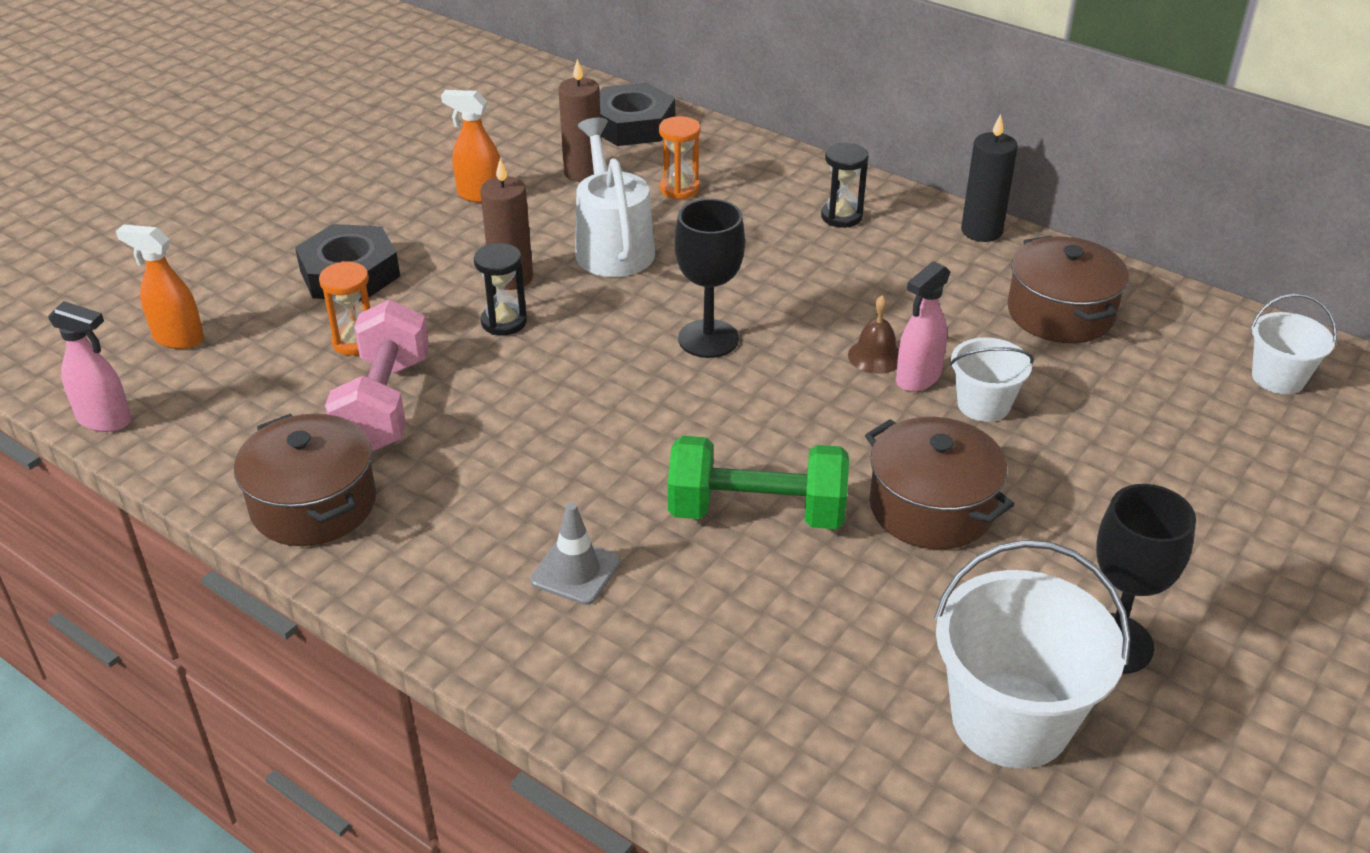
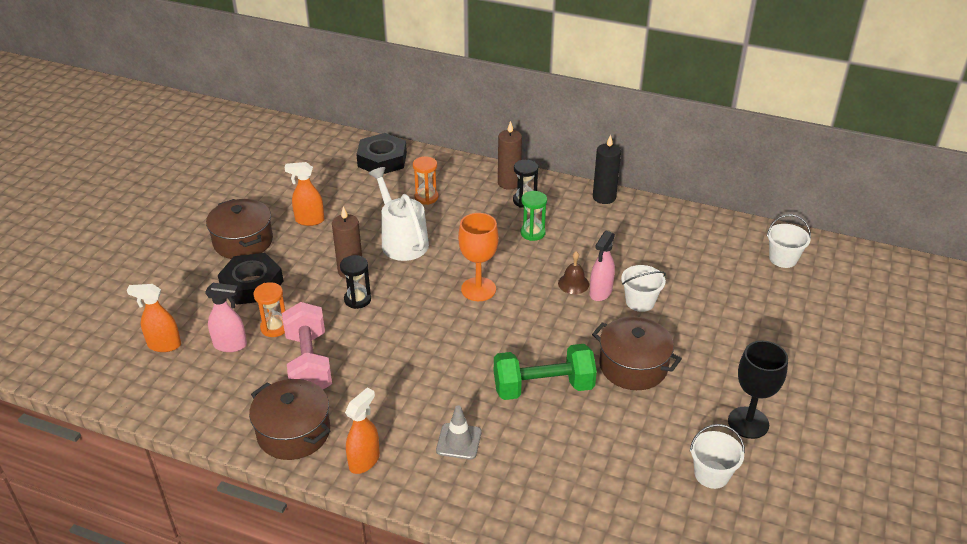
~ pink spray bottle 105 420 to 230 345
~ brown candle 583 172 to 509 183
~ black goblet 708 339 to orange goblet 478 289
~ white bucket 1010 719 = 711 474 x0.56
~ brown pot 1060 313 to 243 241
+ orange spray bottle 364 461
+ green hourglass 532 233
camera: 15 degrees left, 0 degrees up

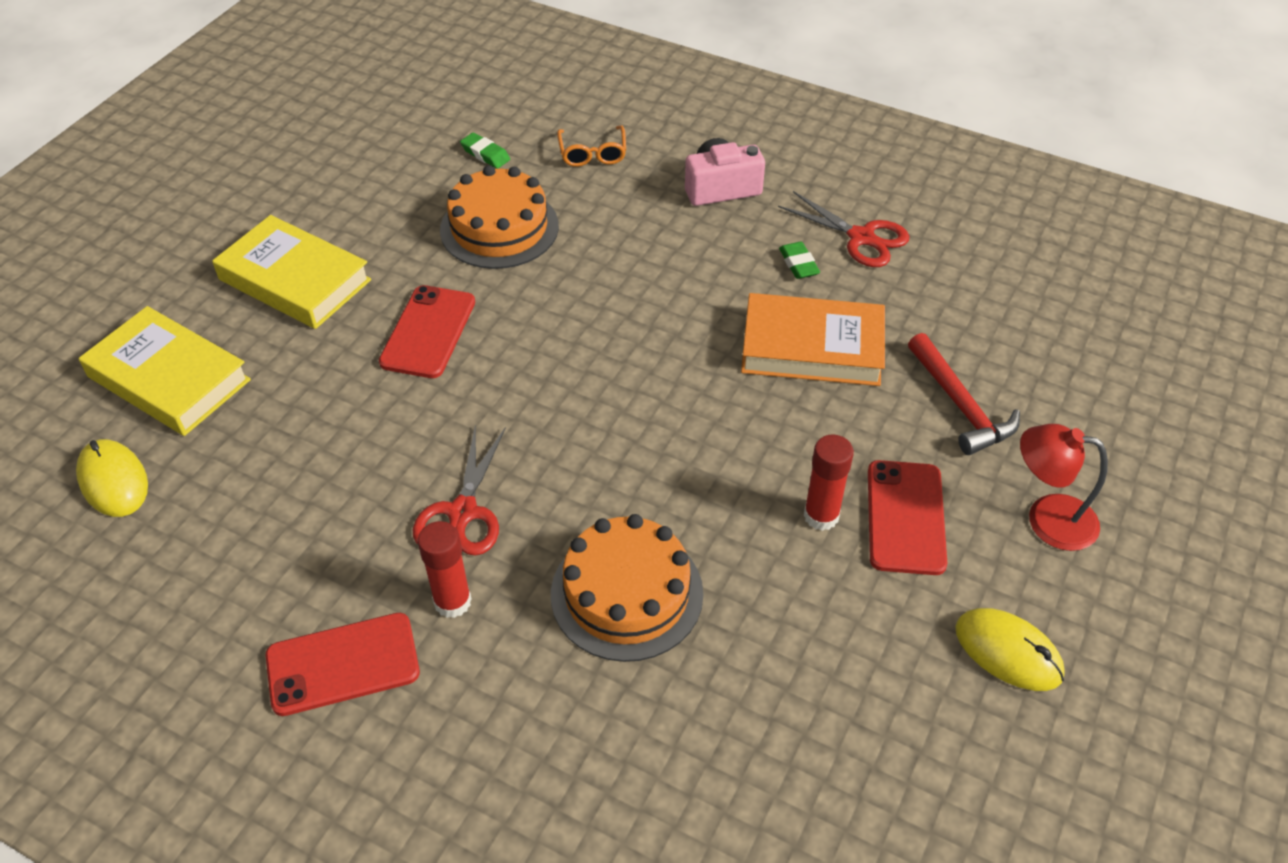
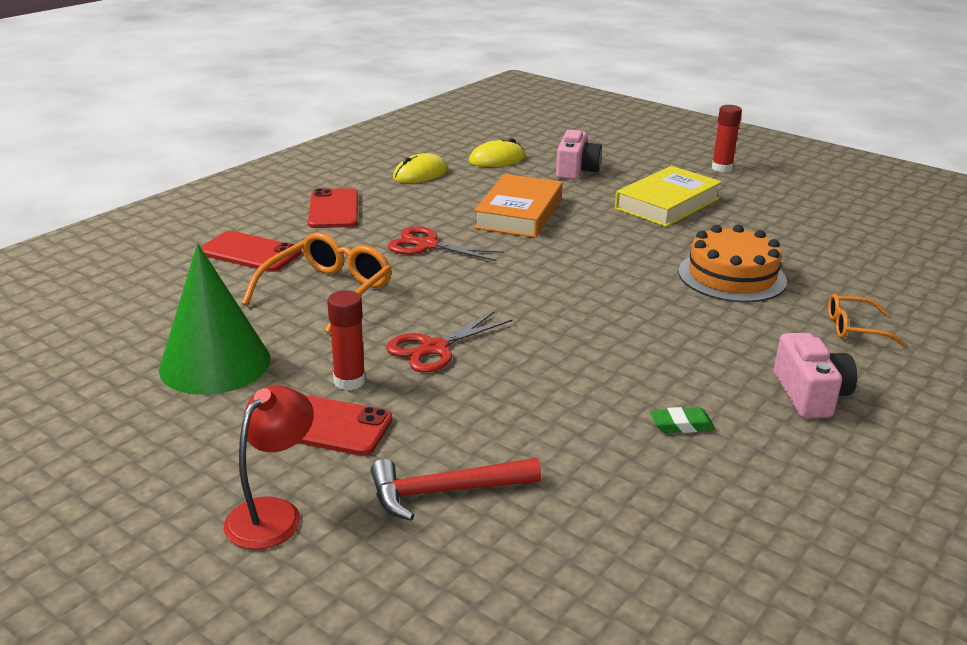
~ yellow book 169 378 to pink camera 576 170
~ red phone 428 332 to 250 252
~ red glue stick 452 602 to 721 168
- green eraser 485 154
~ orange cake 626 593 to orange glasses 327 292
~ orange book 812 348 to 519 213
~ red scissors 861 238 to 434 348
~ yellow mouse 1008 652 to 420 174
+ green cone 215 363
camera: 100 degrees right, 20 degrees down

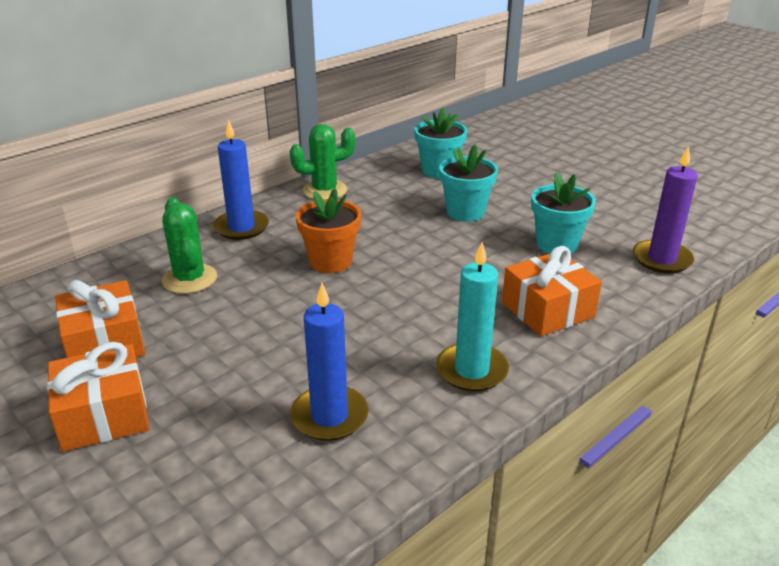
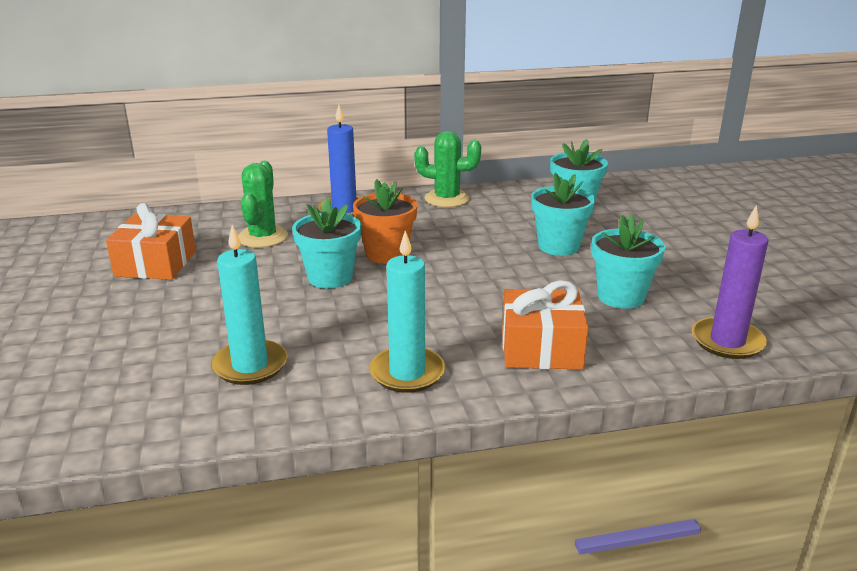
- orange gift 104 415
~ blue candle 329 416 to turquoise candle 250 366
+ turquoise flower pot 330 277
camera: 30 degrees right, 5 degrees down

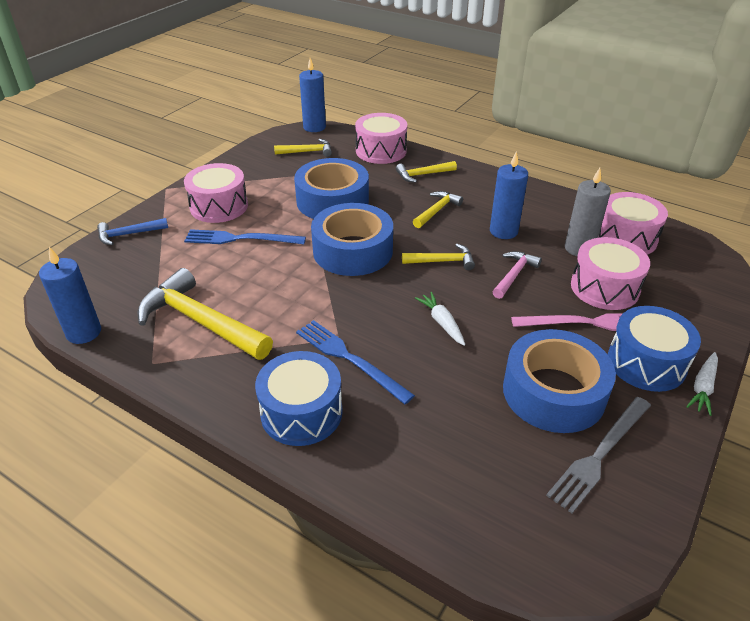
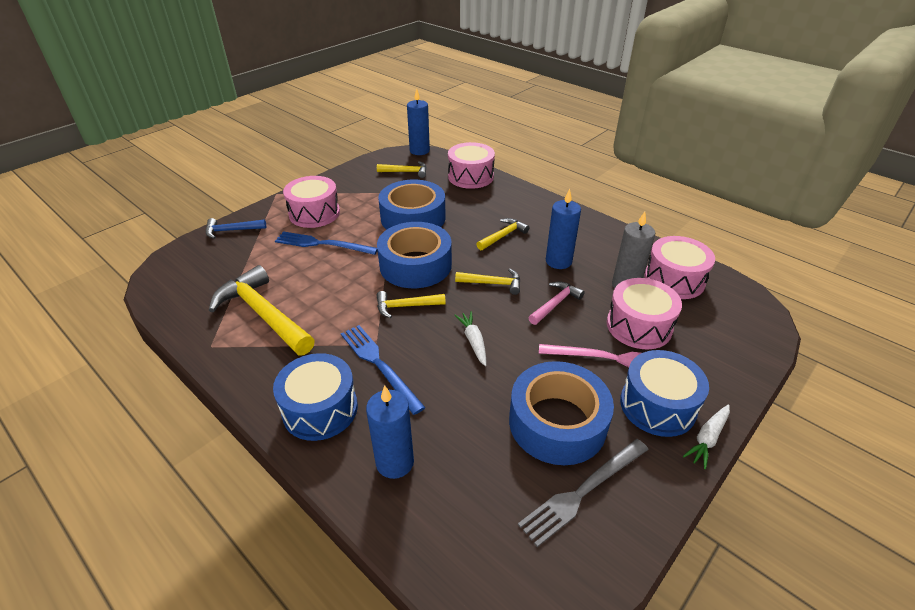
~ blue candle 84 332 to 395 462
~ yellow hammer 422 175 to 405 306
camera: 10 degrees right, 0 degrees up

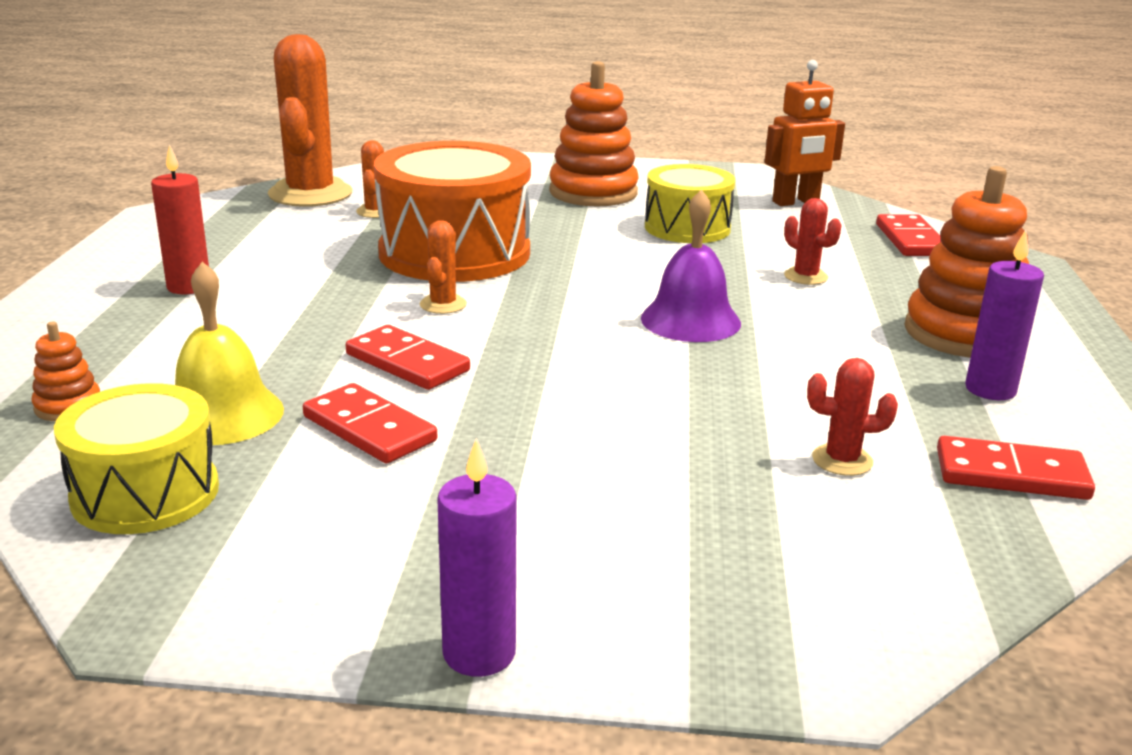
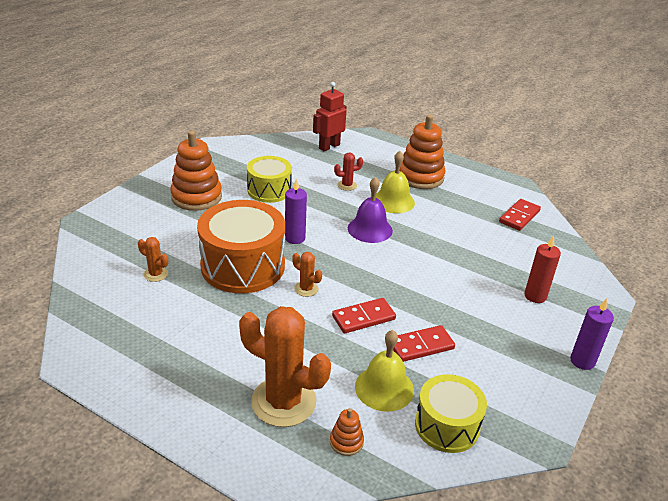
~ red candle 189 287 to 535 296
~ orange cactus 310 194 to 283 402
- orange robot 796 202
- red cactus 842 460
~ red domino 911 240 to red robot 329 146
~ purple candle 990 389 to 295 238
+ yellow bell 393 201
camera: 65 degrees left, 10 degrees up

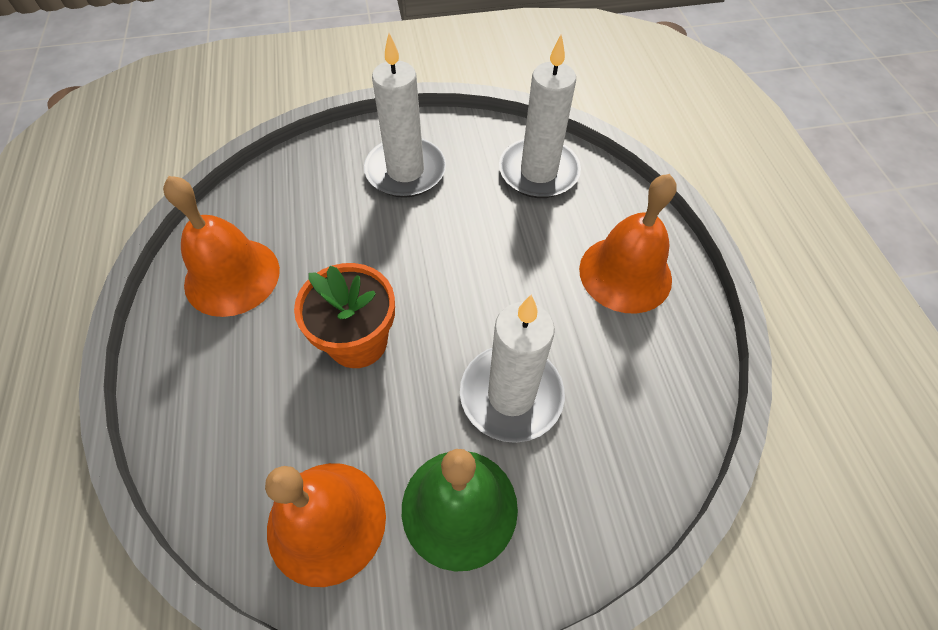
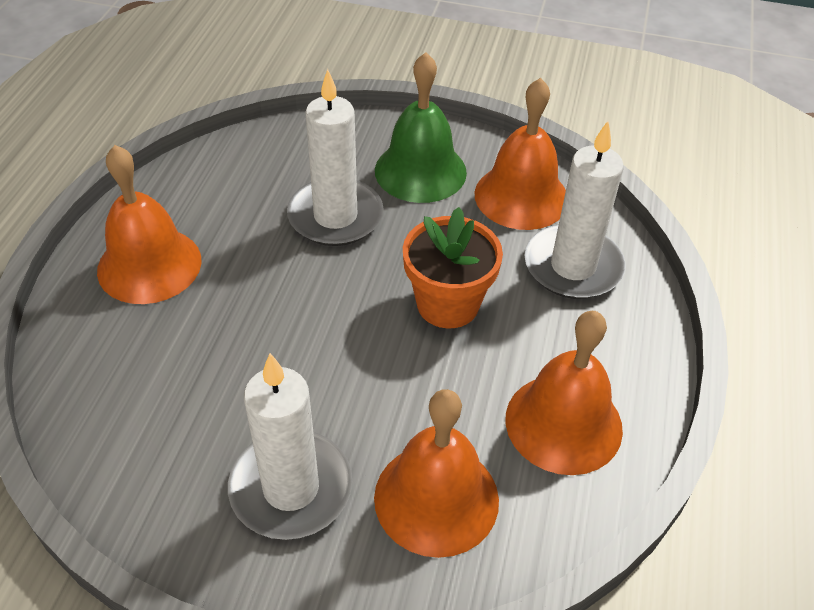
~ white candle 538 172 to 573 266
+ orange bell 436 498
camera: 155 degrees left, 10 degrees down

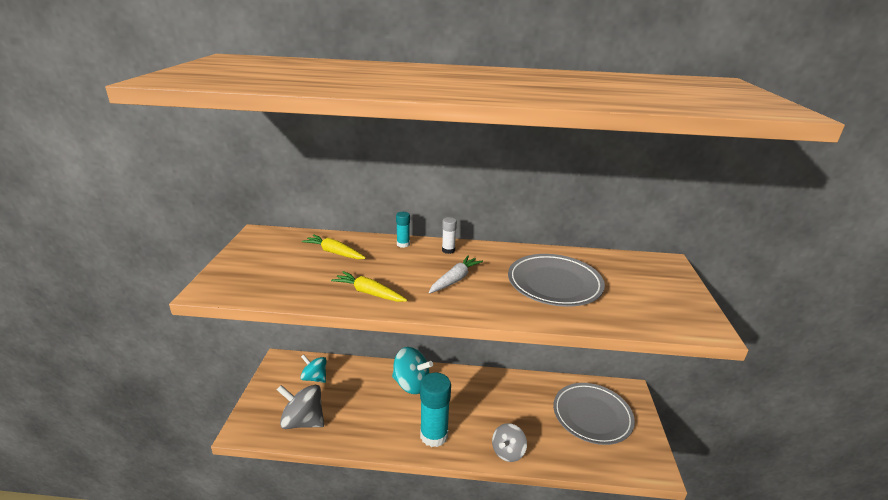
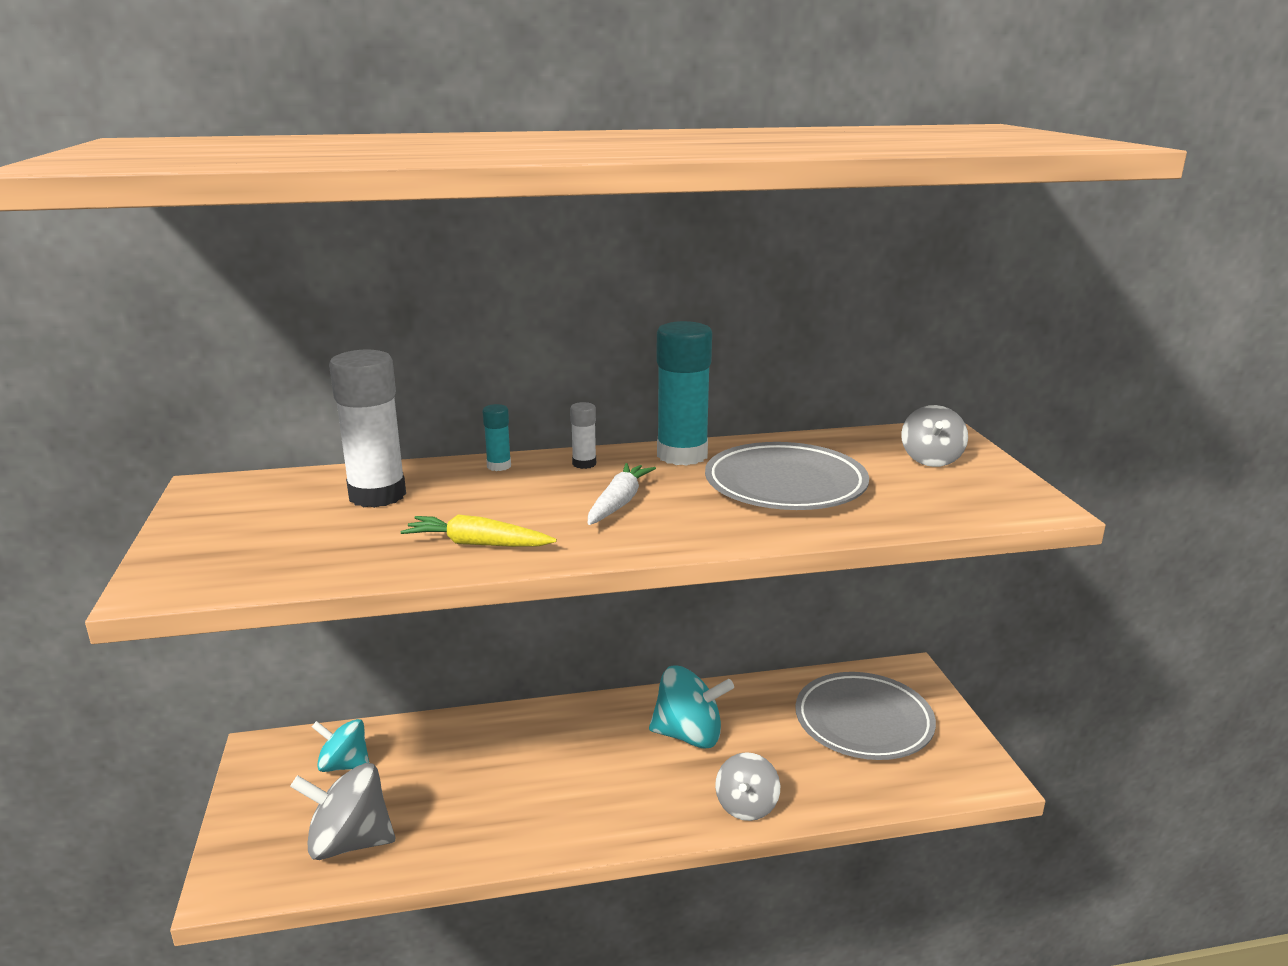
~ yellow carrot 334 252 to white glue stick 377 495
~ turquoise spinning top 411 384 to 689 735
~ turquoise glue stick 434 435 to 682 455
+ grey spinning top 931 459
camera: 15 degrees left, 5 degrees down

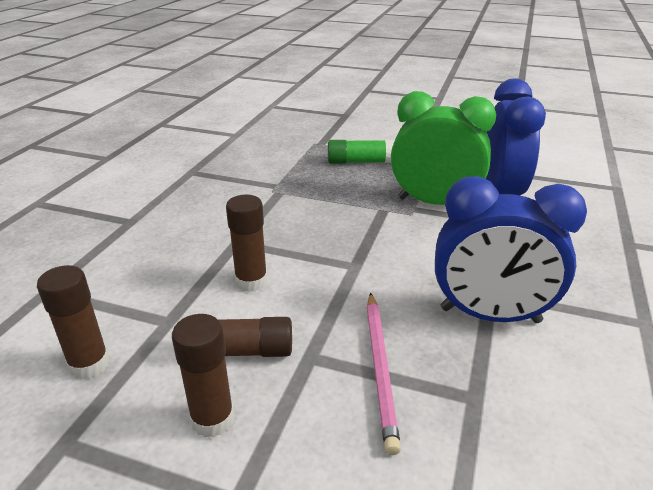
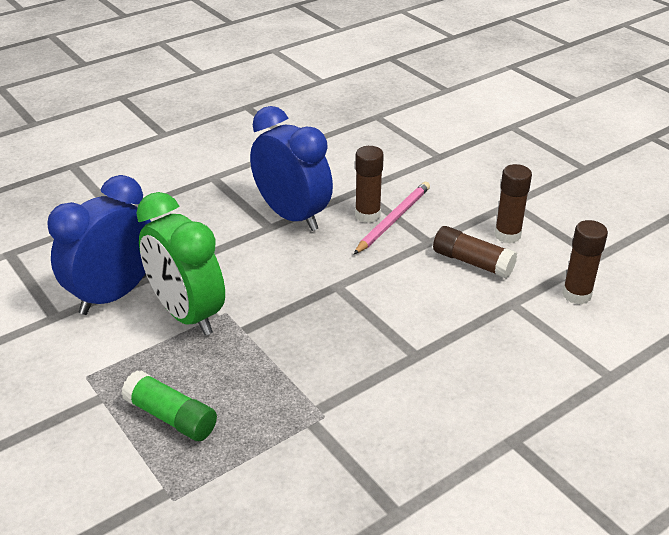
~ brown glue stick 251 282 to 367 215
camera: 145 degrees left, 5 degrees up

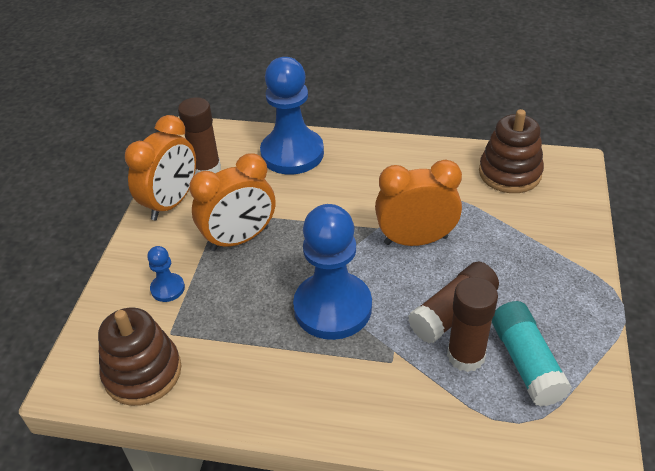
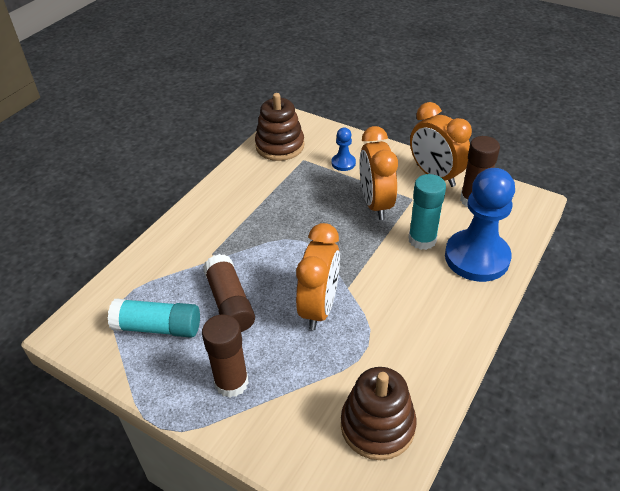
- blue pawn 332 307
~ brown glue stick 466 356 to 231 382
+ turquoise glue stick 422 240
camera: 110 degrees right, 0 degrees up

